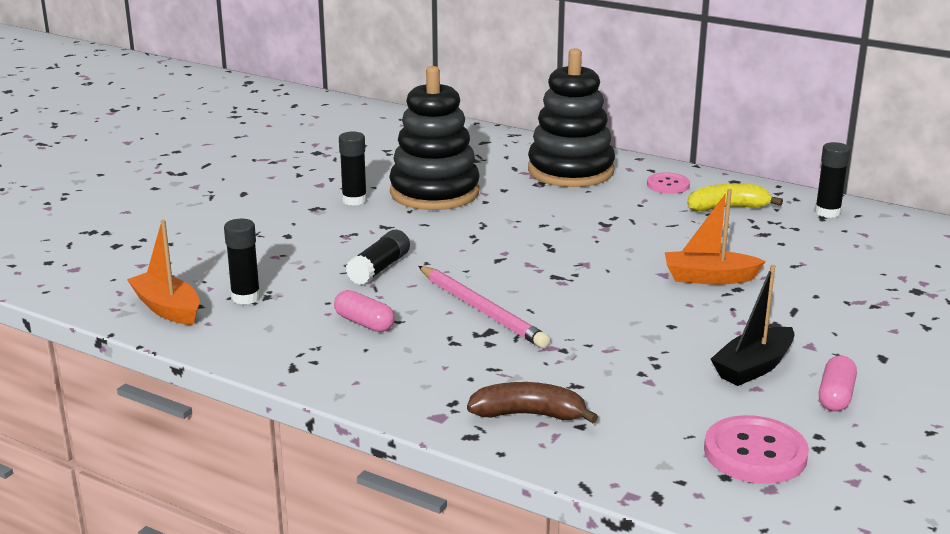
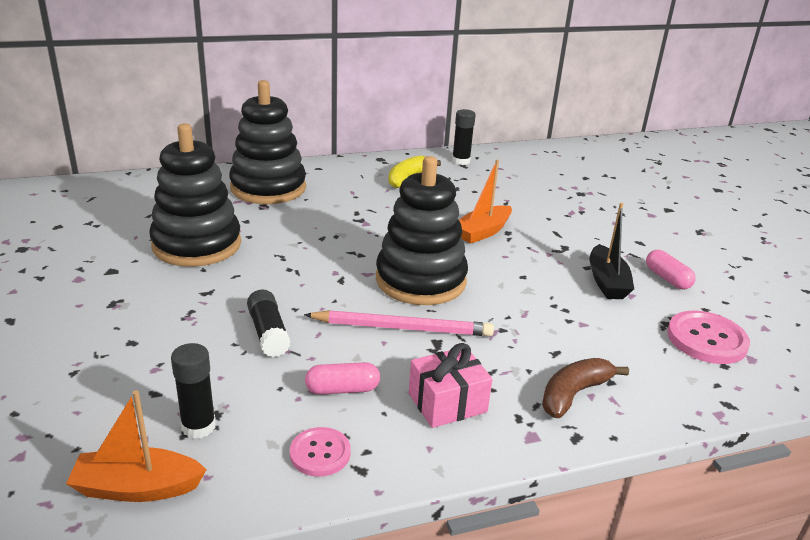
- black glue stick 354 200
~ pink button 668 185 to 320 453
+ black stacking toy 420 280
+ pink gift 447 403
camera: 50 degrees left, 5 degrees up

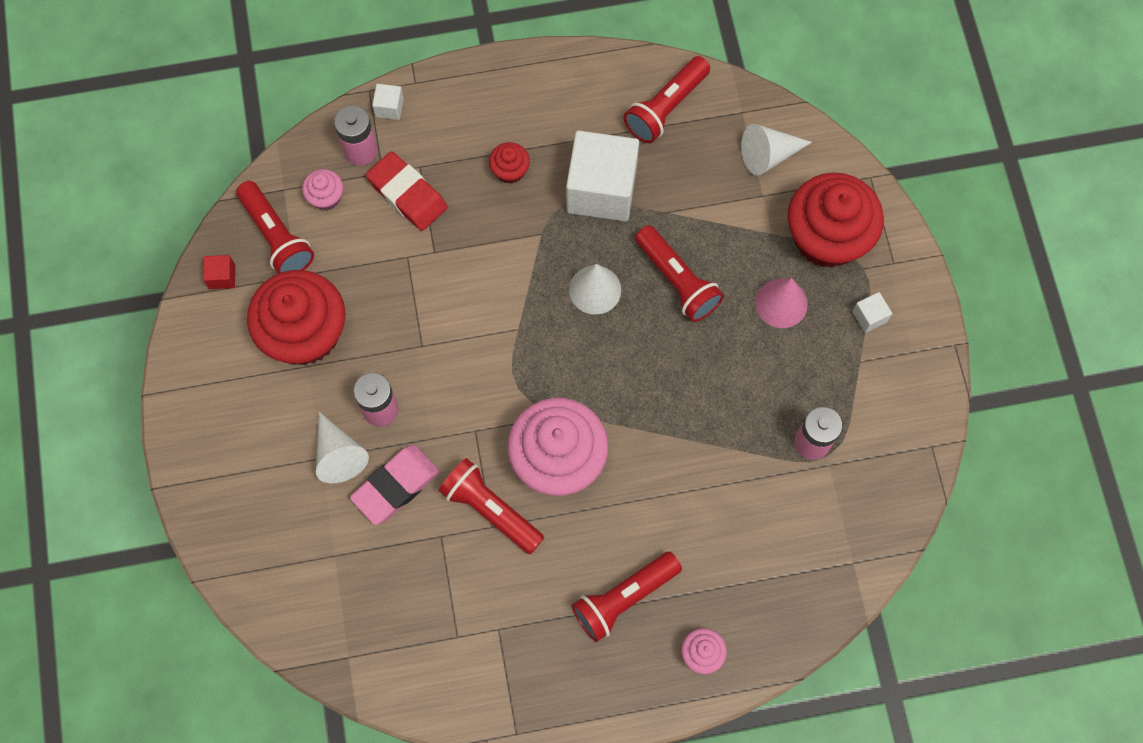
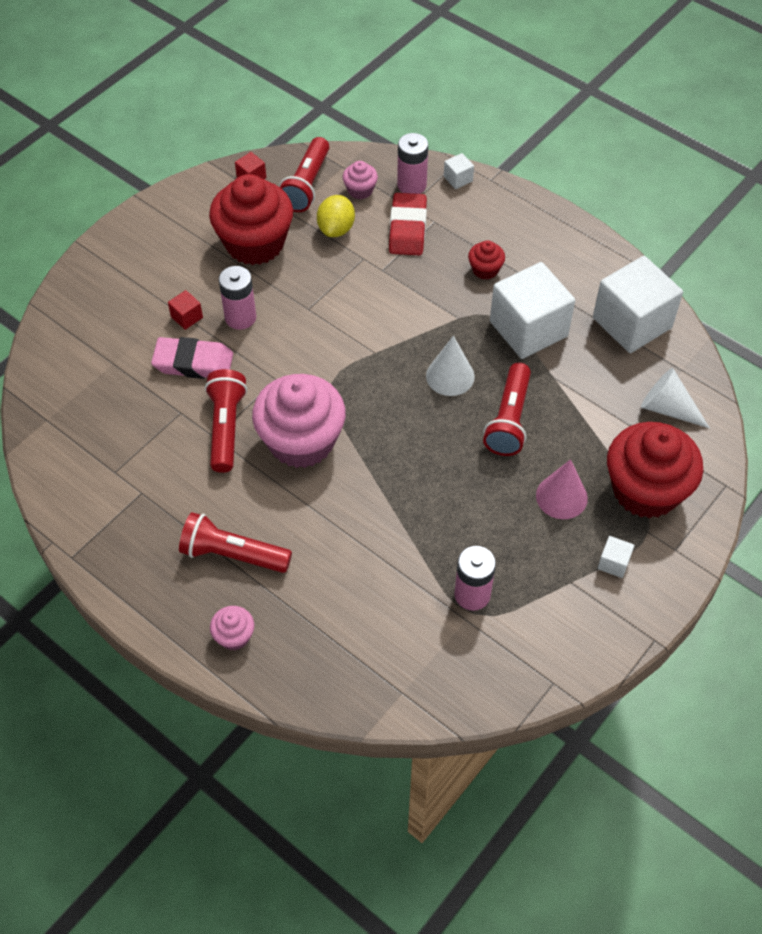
~ white cone 338 454 to red cube 187 317
~ red flashlight 666 107 to white cube 632 323
+ yellow lemon 336 229
camera: 50 degrees right, 15 degrees down

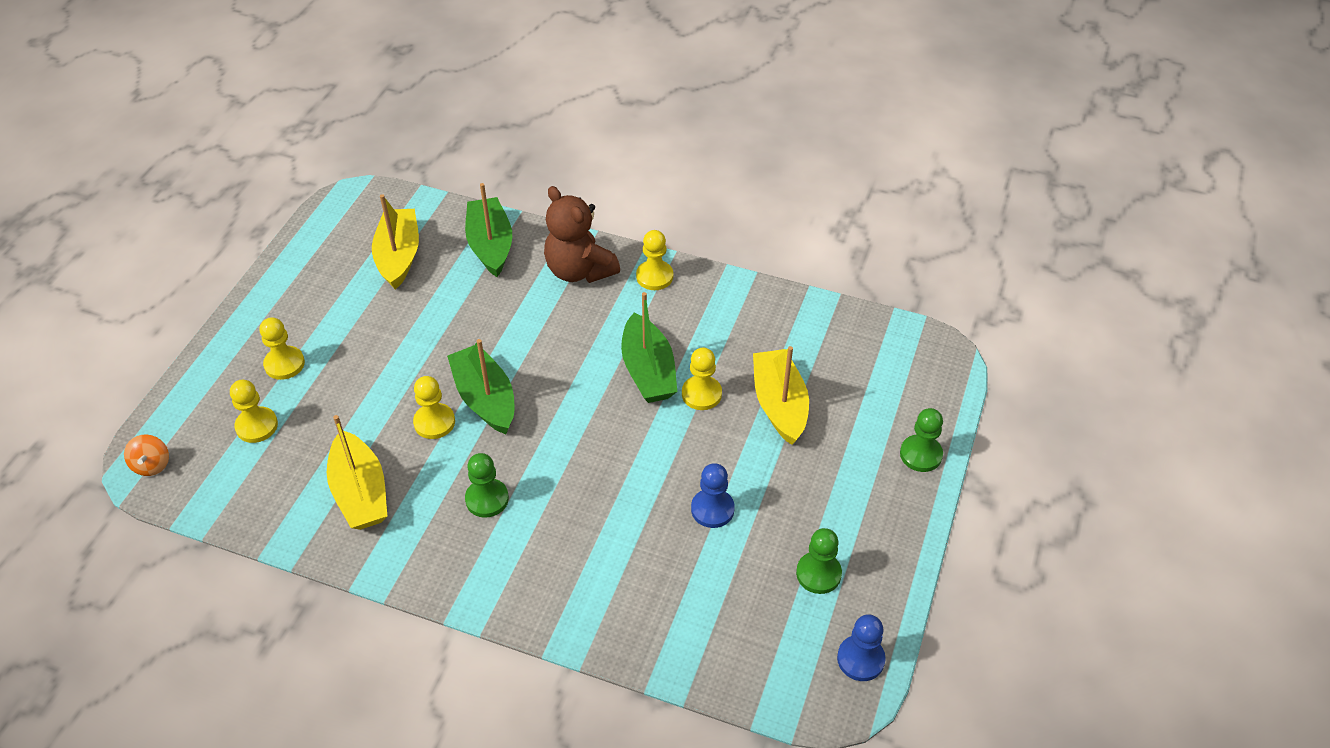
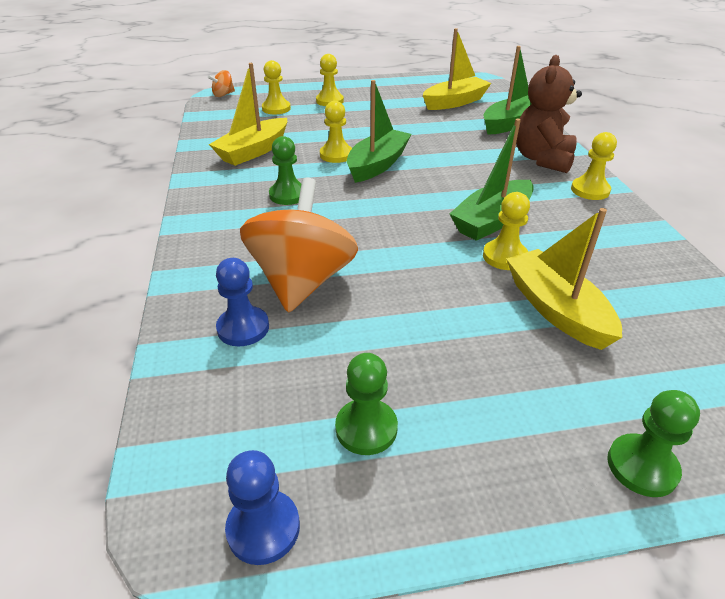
~ blue pawn 712 509 to 243 328
~ yellow boat 779 404 = 556 309 75 degrees counterclockwise
+ orange spinning top 302 281
camera: 60 degrees right, 10 degrees down

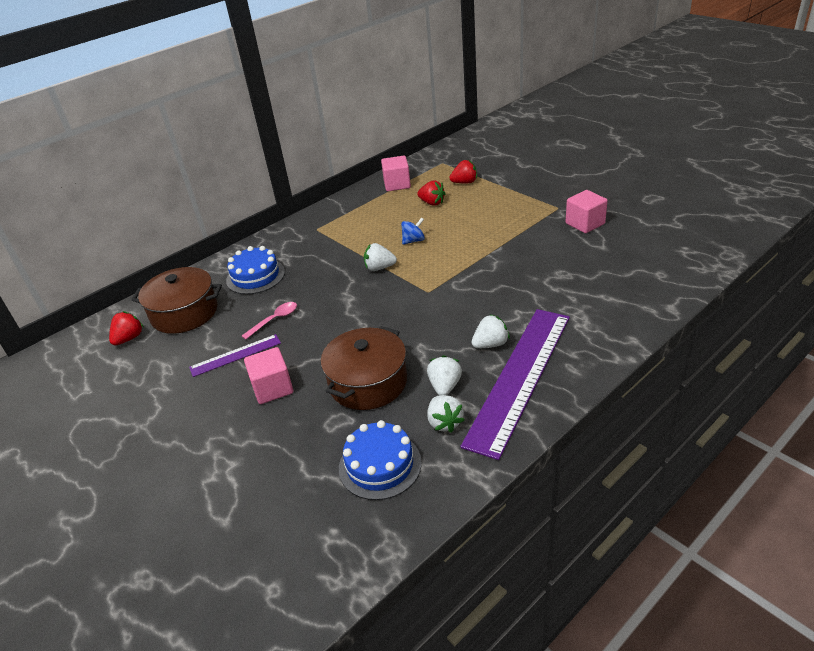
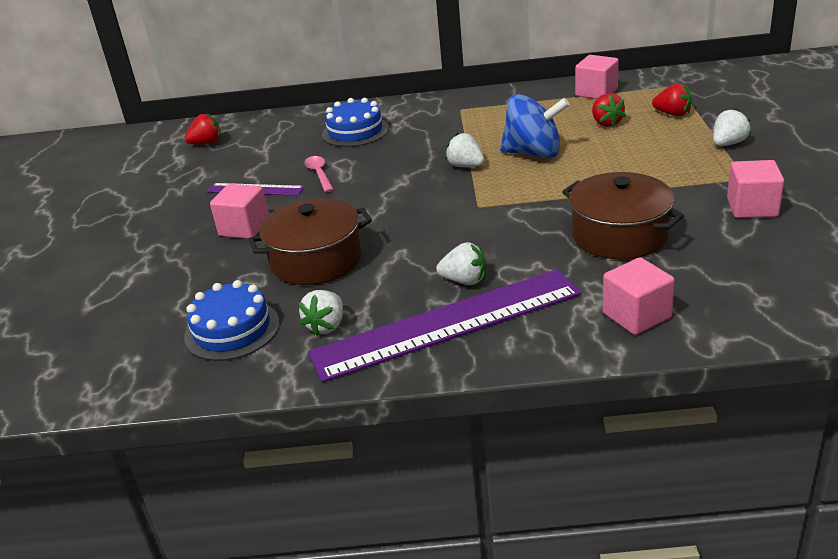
~ brown pot 184 313 to 619 235
~ pink spoon 274 320 = 319 174 105 degrees counterclockwise
~ blue spinning top 413 241 = 533 153 x2.00
~ white strawberry 445 386 to 728 143
+ pink cube 636 315
camera: 40 degrees right, 5 degrees down

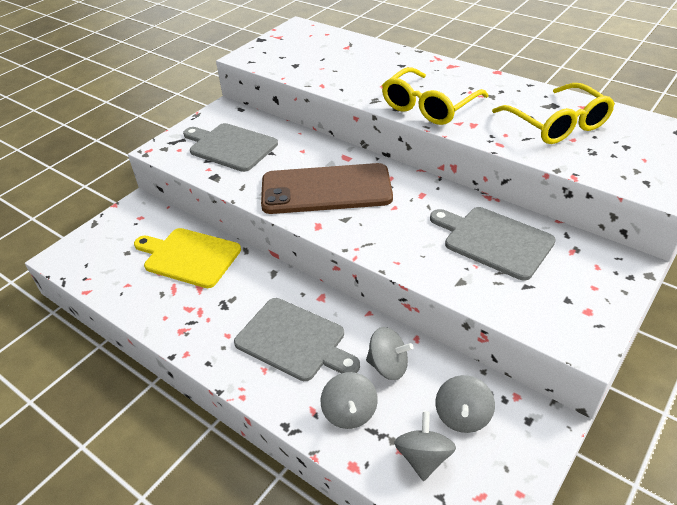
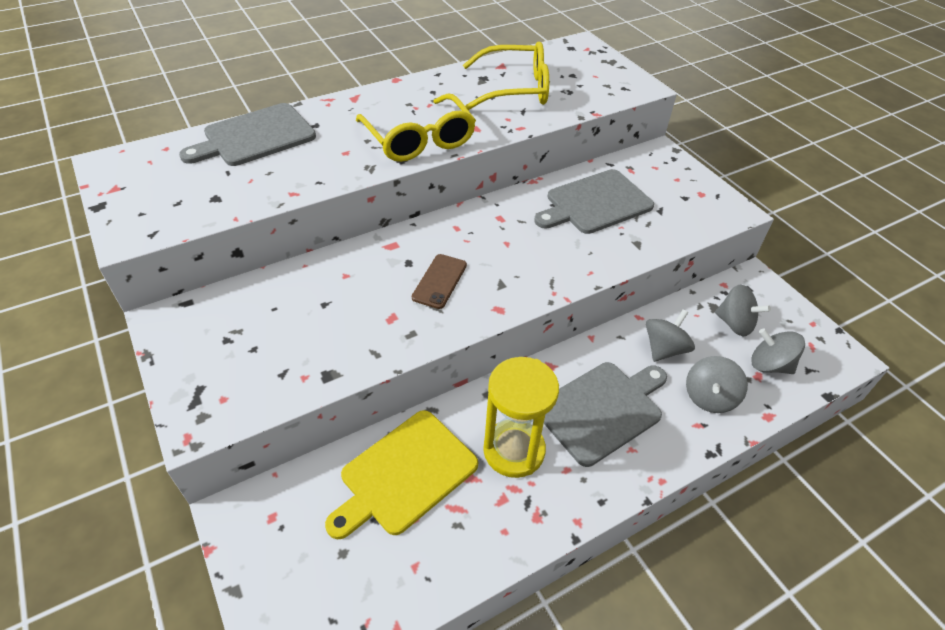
~ grey cutting board 230 146 to 255 136
~ brown phone 326 190 = 440 281 x0.43
~ grey spinning top 349 412 = 709 397 105 degrees clockwise
+ yellow hourglass 514 450
camera: 70 degrees left, 5 degrees up

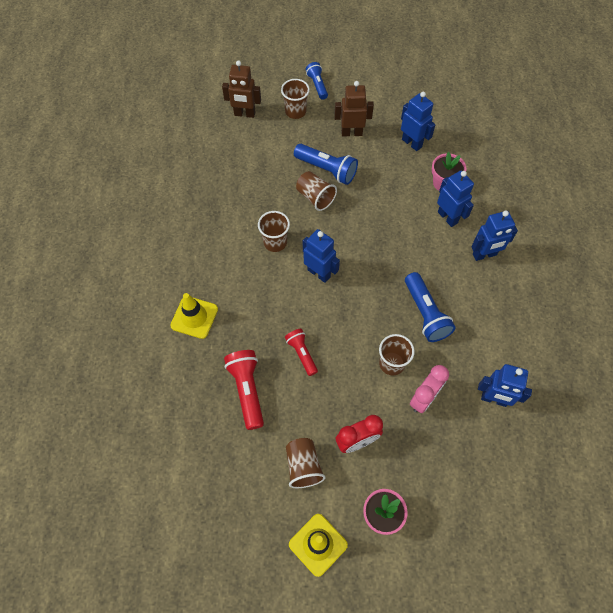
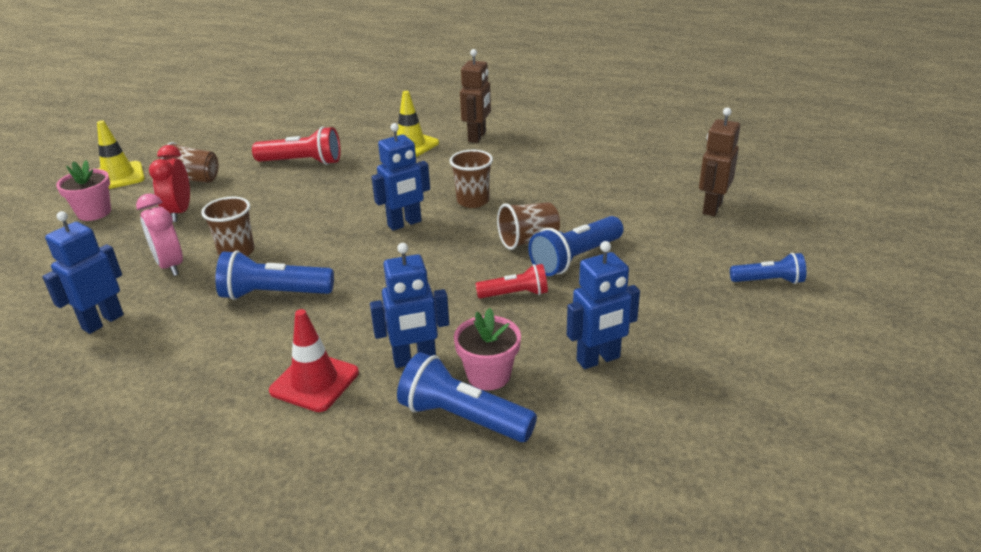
- brown cup 295 111
~ red flashlight 302 353 to 515 294
~ brown robot 351 133 to 477 137
~ blue robot 484 255 to red traffic cone 314 382
+ blue flashlight 463 417
camera: 110 degrees right, 30 degrees down

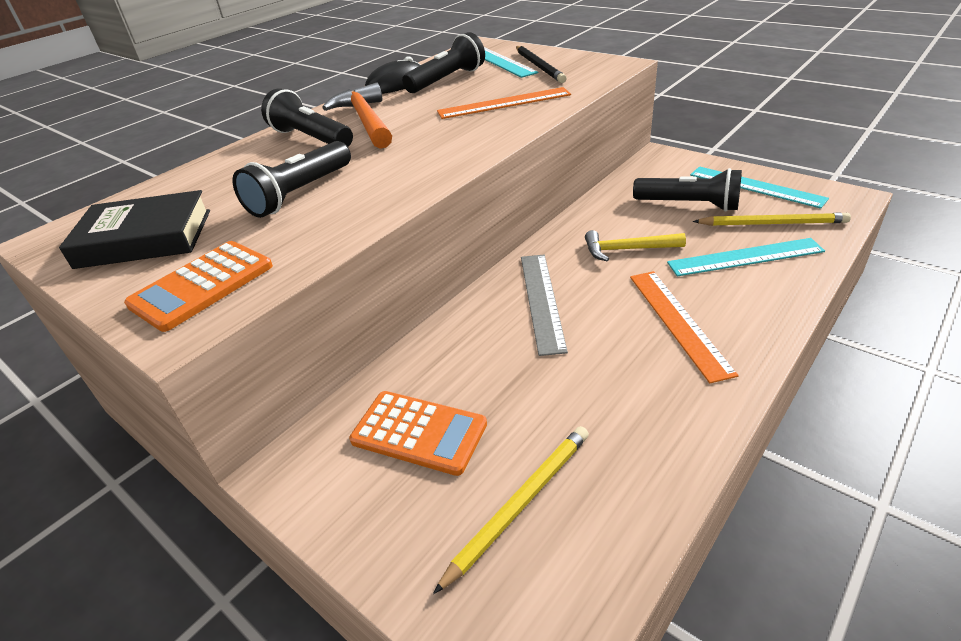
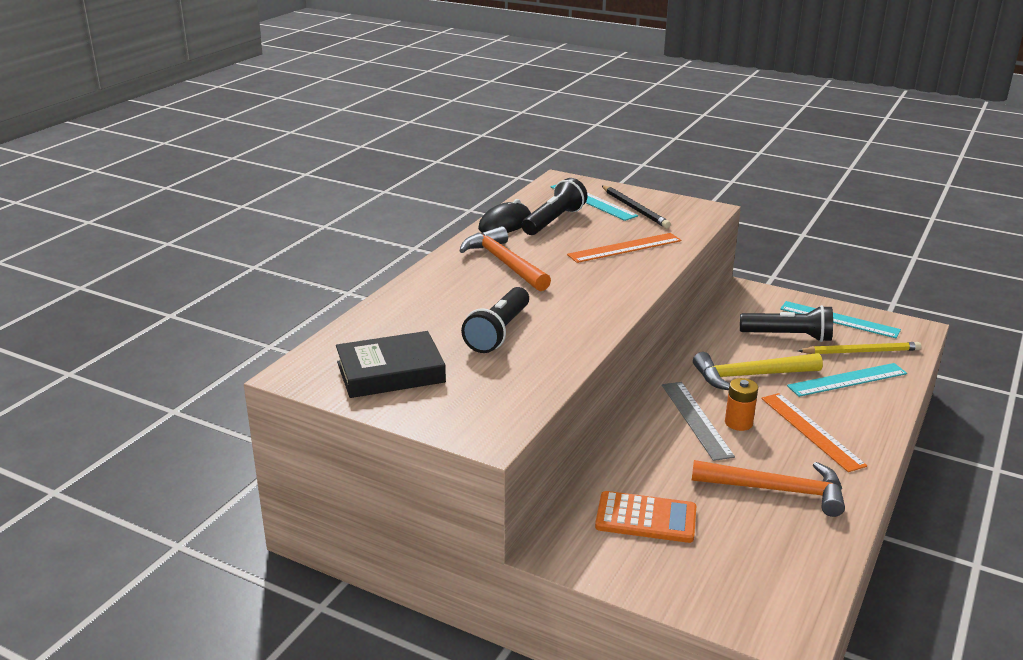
- orange calculator 202 286
- black flashlight 311 138
- yellow pencil 520 504
~ yellow hammer 627 250 = 750 376 x1.50
+ orange hammer 776 490
+ orange battery 738 423
camera: 15 degrees left, 10 degrees down

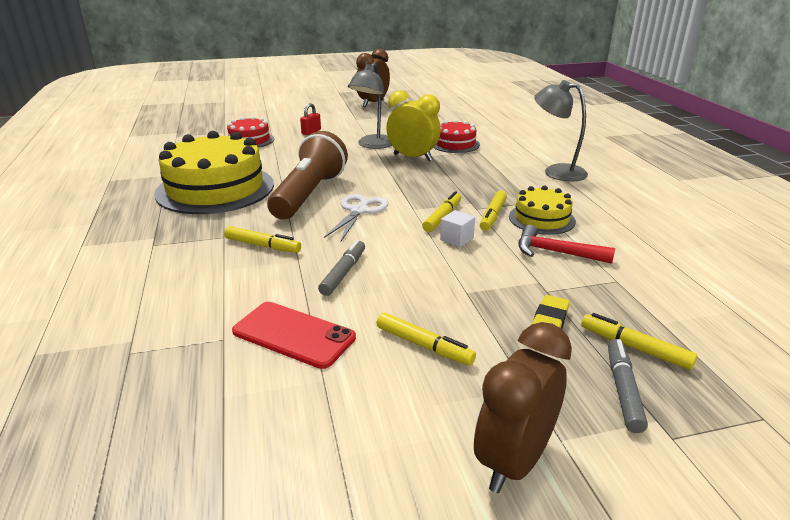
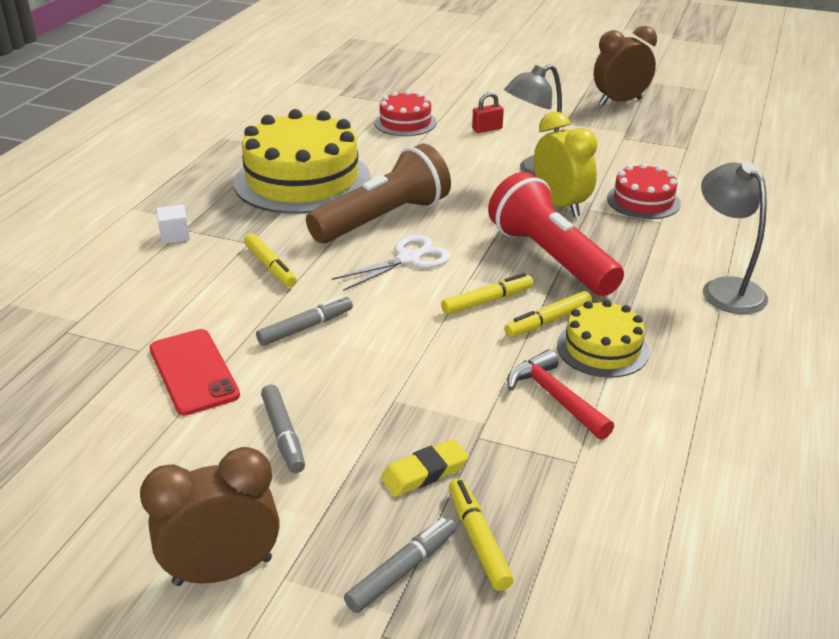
~ yellow marker 424 346 to grey marker 283 435
~ white cube 456 239 to 175 236
+ red flashlight 550 258
camera: 35 degrees right, 5 degrees up

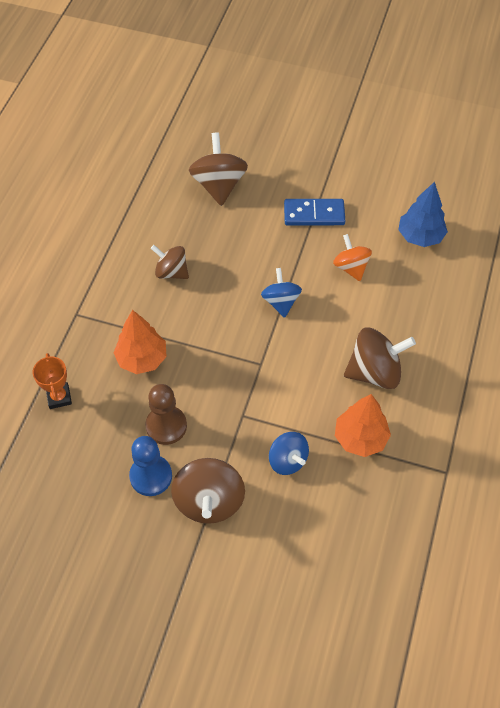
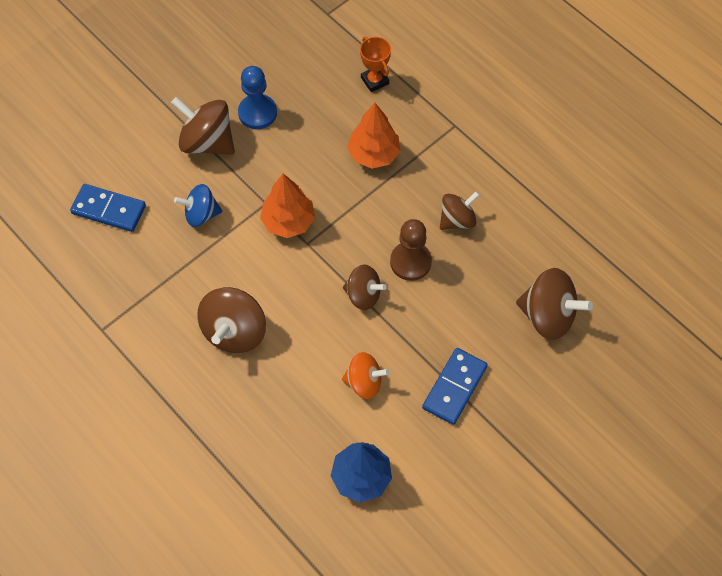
~ orange trophy 59 397 = 375 81 45 degrees clockwise
~ brown pawn 166 426 to 410 262
~ blue spinning top 281 302 to brown spinning top 363 295
~ orange tree 360 438 to 288 221
+ blue domino 109 209
camera: 120 degrees right, 5 degrees up

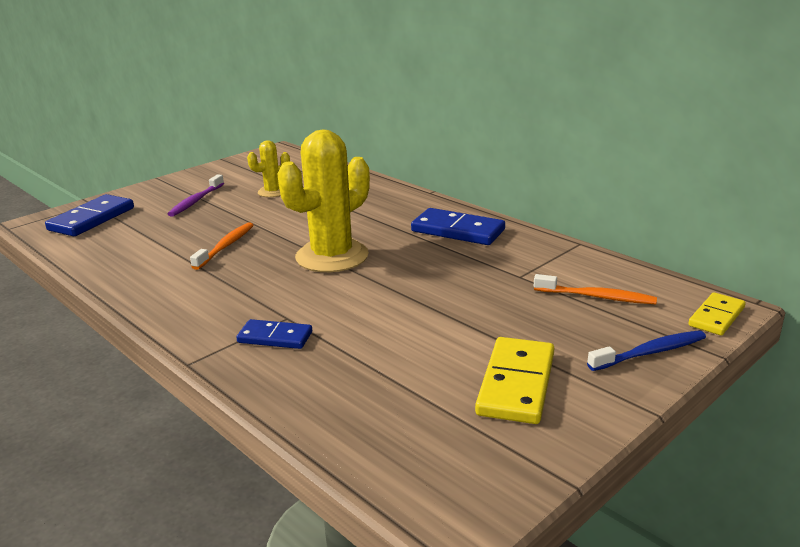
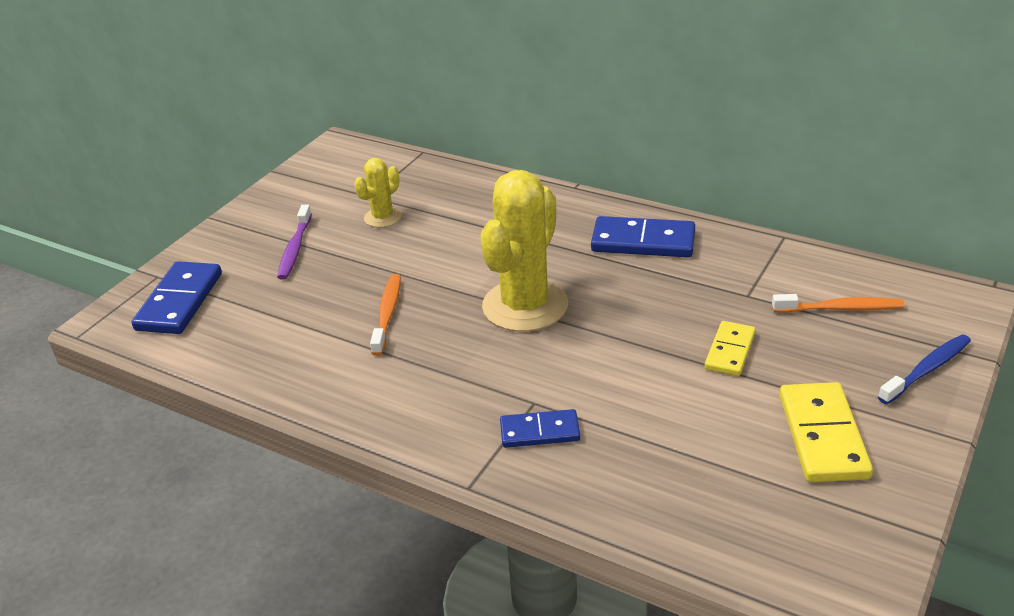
~ yellow domino 716 317 to 730 351
camera: 15 degrees left, 10 degrees up

